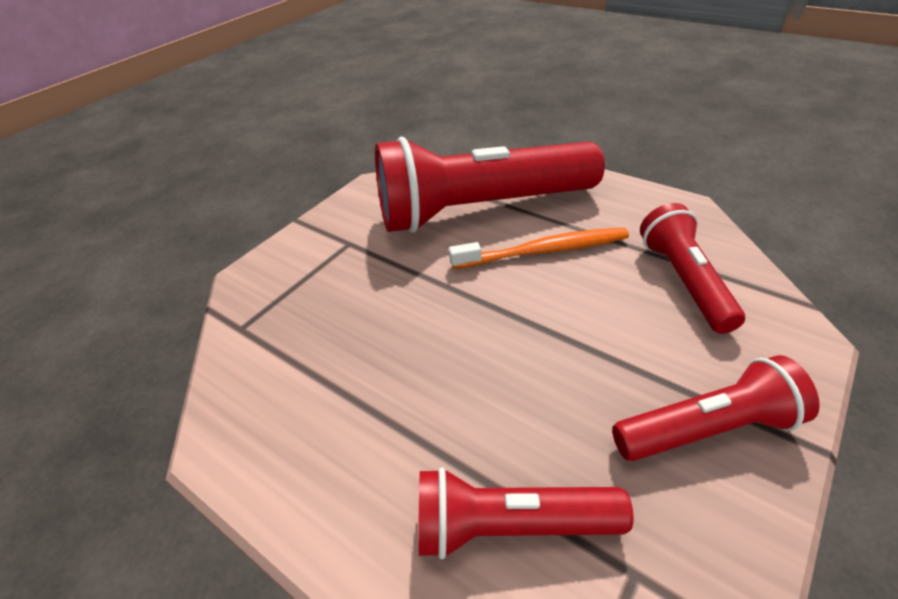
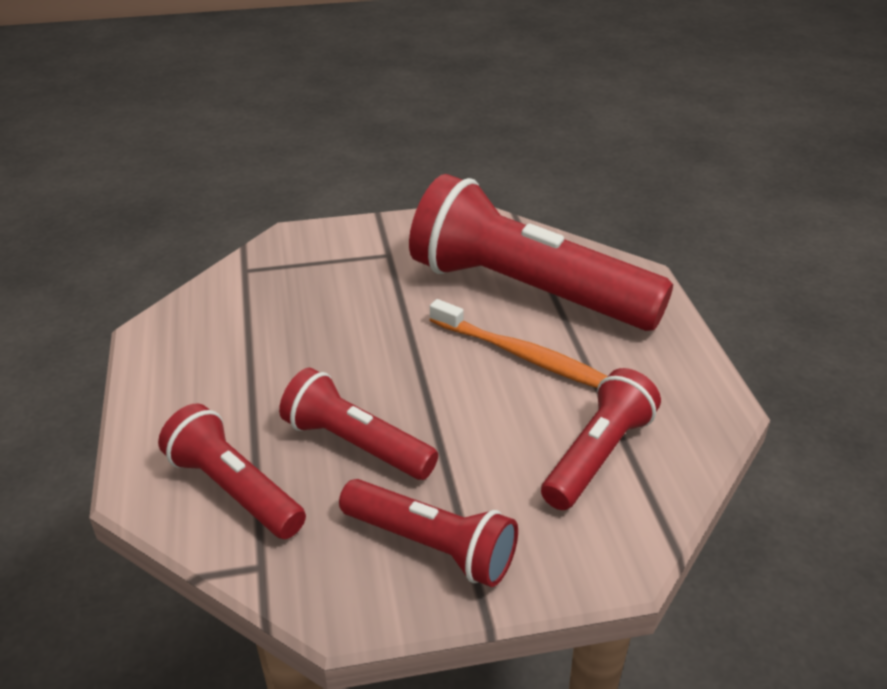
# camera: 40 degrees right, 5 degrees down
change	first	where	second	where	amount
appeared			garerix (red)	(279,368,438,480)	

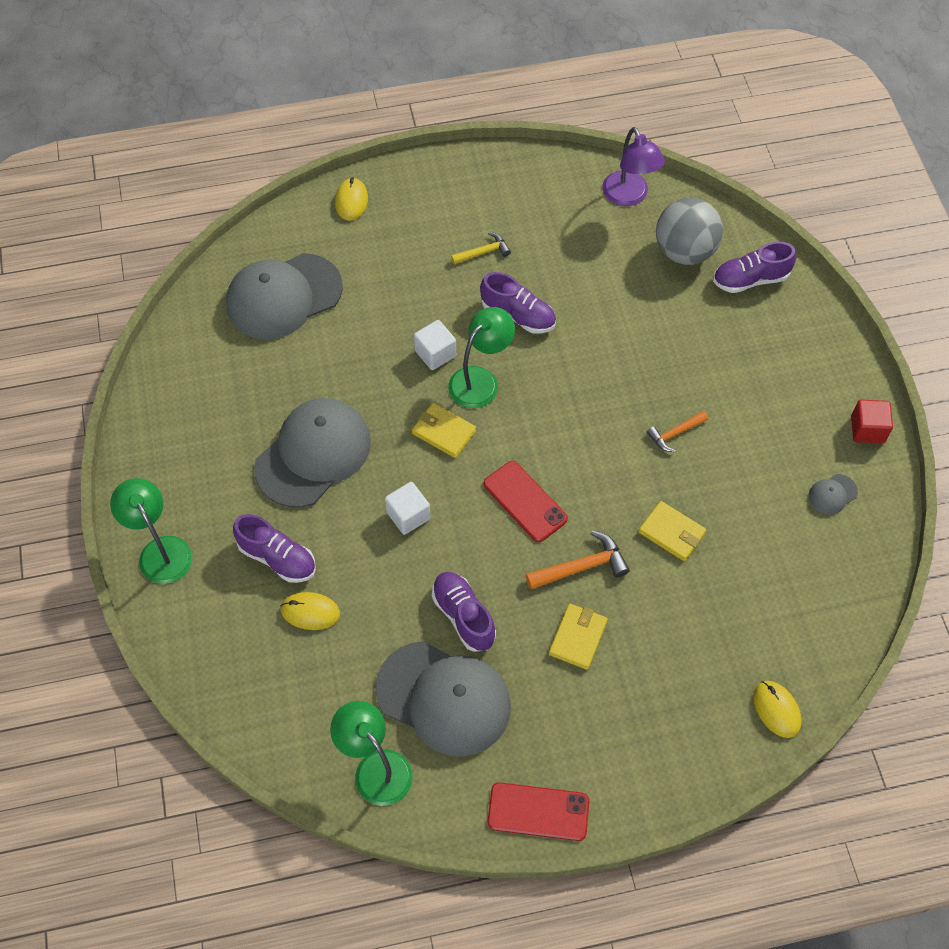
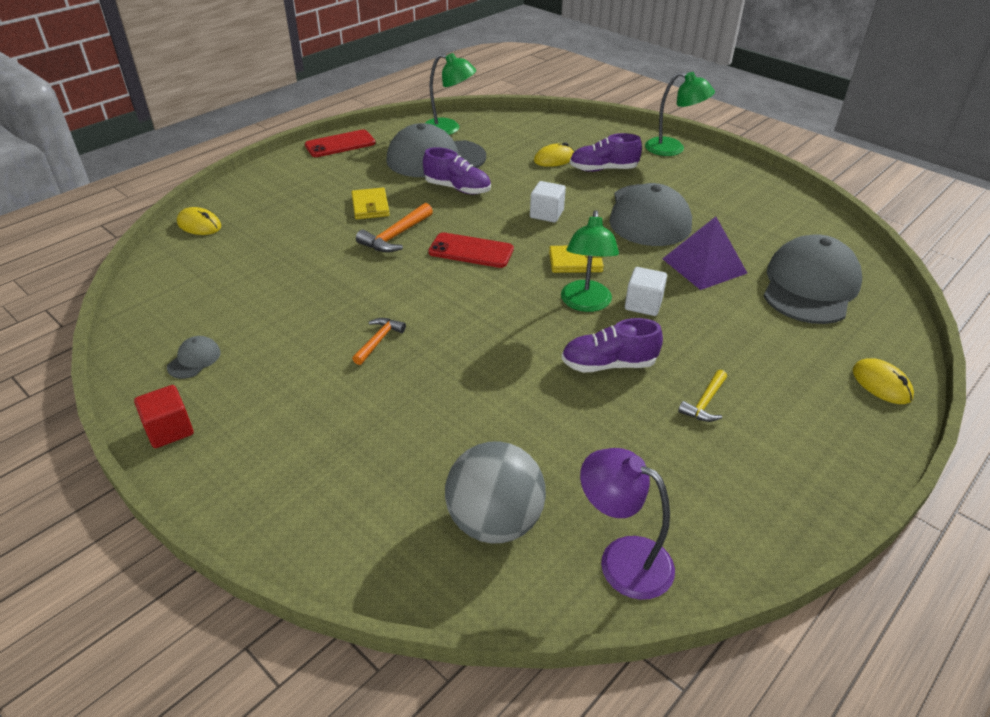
# camera: 145 degrees right, 20 degrees down
change	first	where	second	where	amount
missing	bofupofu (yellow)	(638,501,706,561)			
missing	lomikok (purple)	(713,242,796,293)			
appeared			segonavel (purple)	(662,216,747,290)	

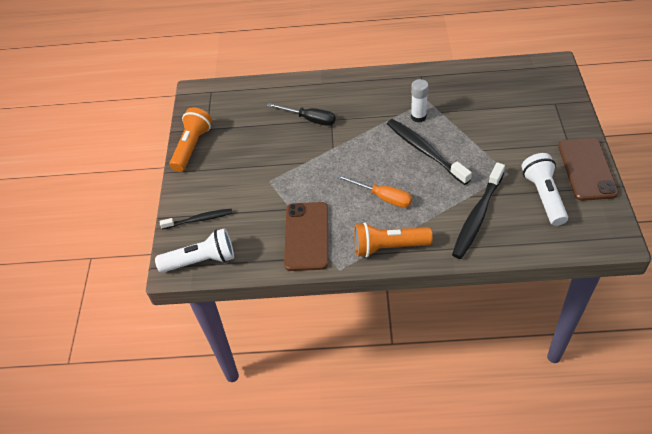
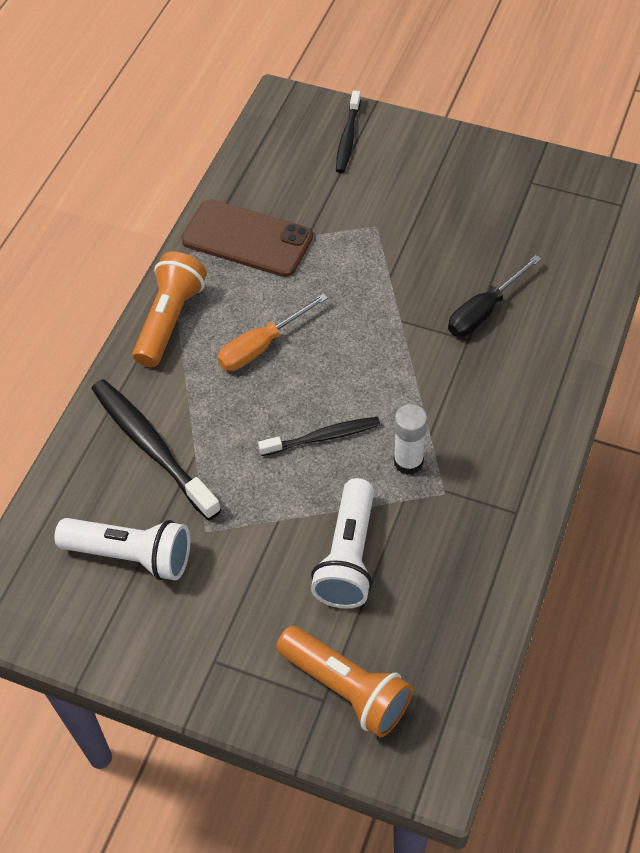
# camera: 110 degrees right, 5 degrees up
change	first	where	second	where	amount
relocated	garerix (white)	(155,228,234,273)		(311,478,374,608)	
relocated	garerix (orange)	(170,107,212,172)		(276,626,413,737)	
size	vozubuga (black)	(387,119,472,185)		(258,417,380,456)	x0.61
missing	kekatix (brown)	(558,138,619,201)			

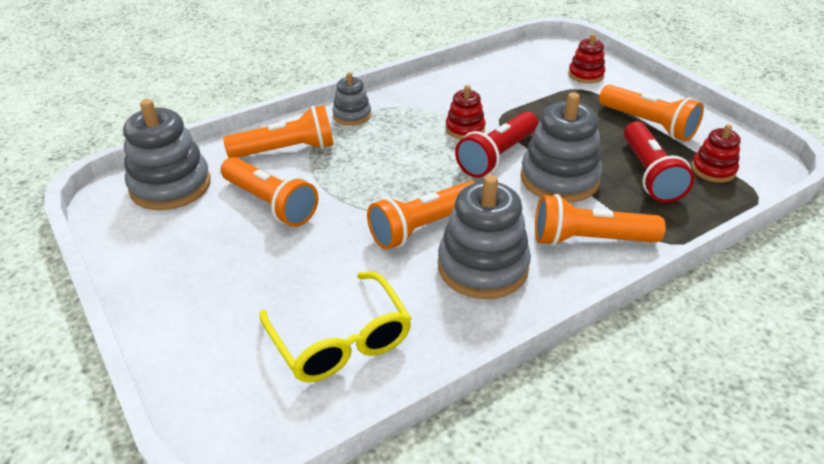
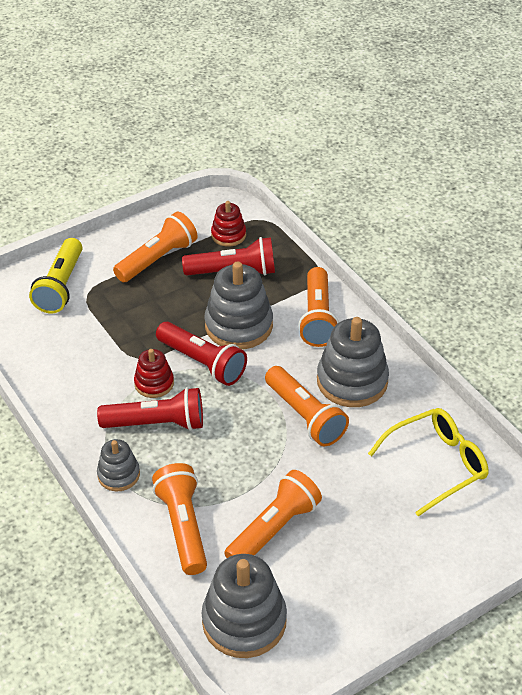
# camera: 90 degrees left, 5 degrees up
change	first	where	second	where	amount
exchanged	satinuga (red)	(568,34,605,84)	garerix (yellow)	(29,238,82,313)	
appeared			garerix (red)	(97,387,203,431)	

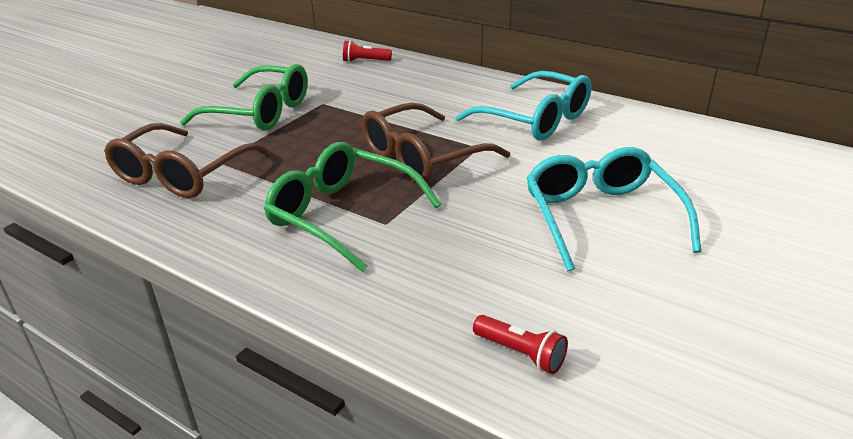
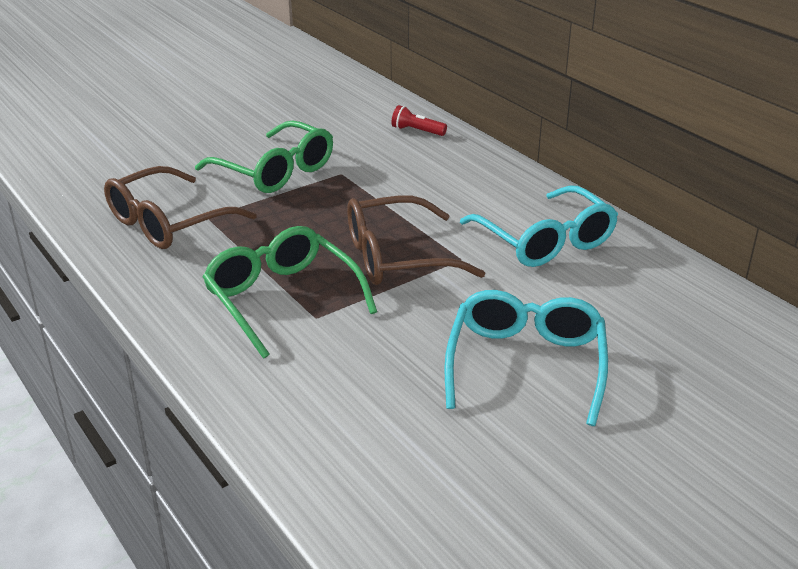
# camera: 20 degrees right, 0 degrees up
change	first	where	second	where	amount
missing	garerix (red)	(473,315,568,374)			

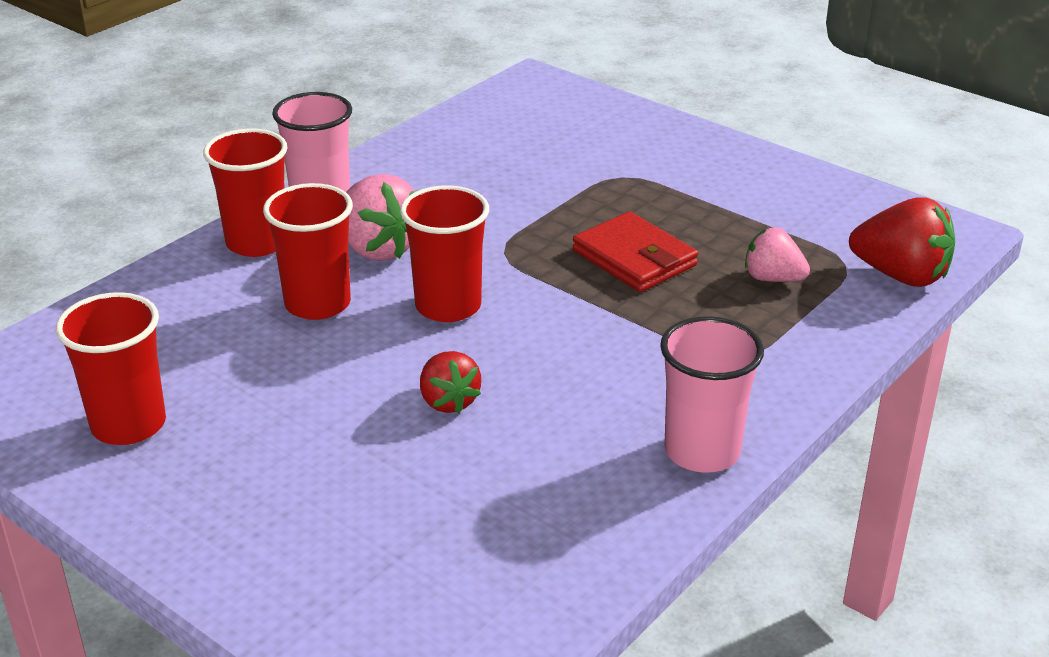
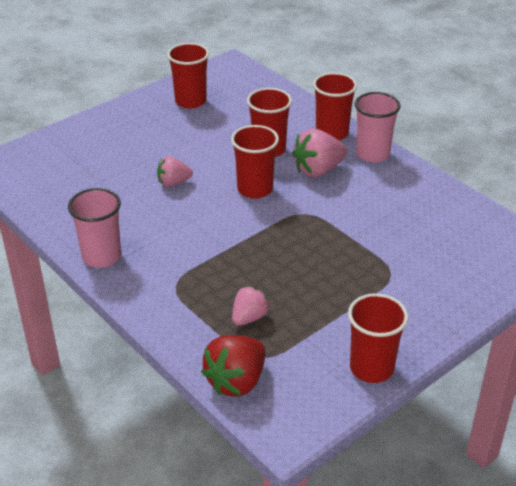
# camera: 100 degrees right, 5 degrees up
change	first	where	second	where	amount
colour	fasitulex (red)	(420,351,481,413)	fasitulex (pink)	(157,156,193,187)	
missing	bofupofu (red)	(573,212,698,292)			
appeared			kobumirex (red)	(348,293,408,383)	

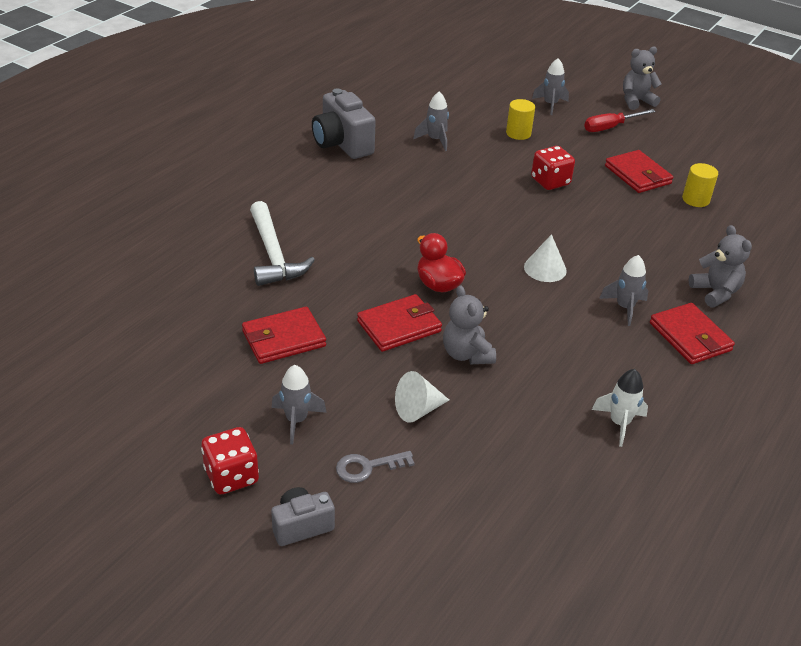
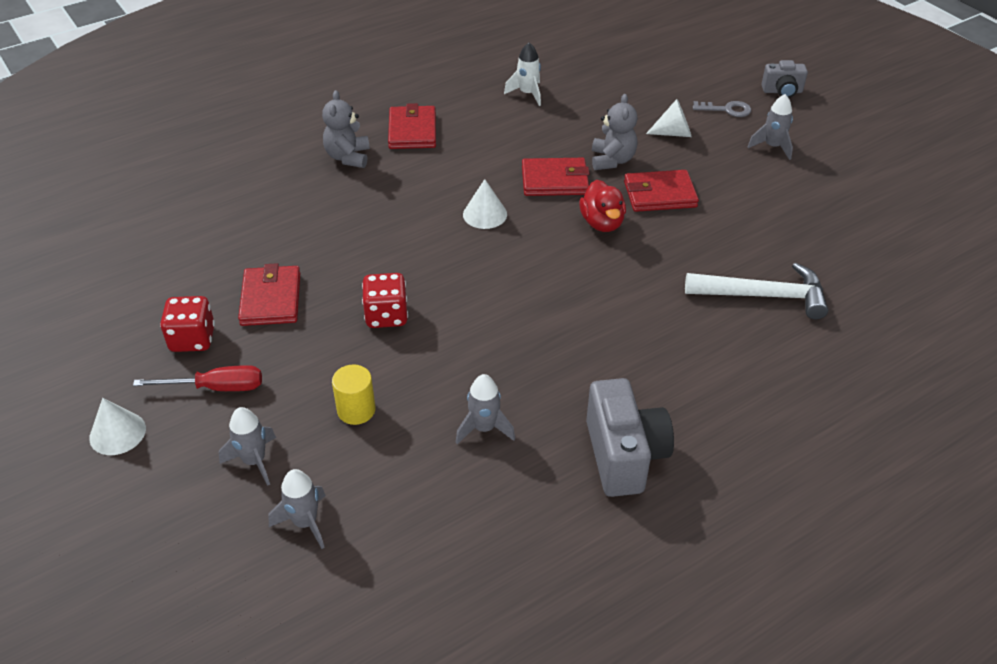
# camera: 155 degrees left, 5 degrees up
change	first	where	second	where	amount
relocated	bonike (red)	(201,427,259,495)		(160,296,215,352)	
relocated	bofupofu (red)	(242,307,326,364)		(522,158,590,196)	
spun	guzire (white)	(250,201,315,286)		(685,263,828,319)	90 degrees clockwise
relocated	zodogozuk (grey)	(599,255,648,326)		(268,469,326,549)	
exchanged	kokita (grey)	(623,47,662,110)	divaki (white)	(89,398,146,455)	
missing	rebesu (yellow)	(682,163,718,207)			

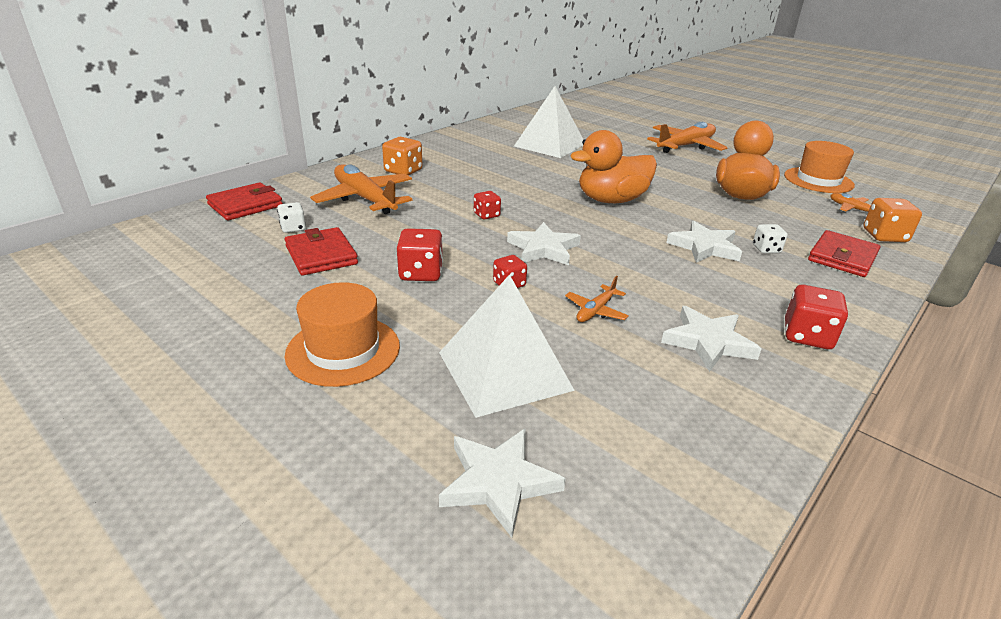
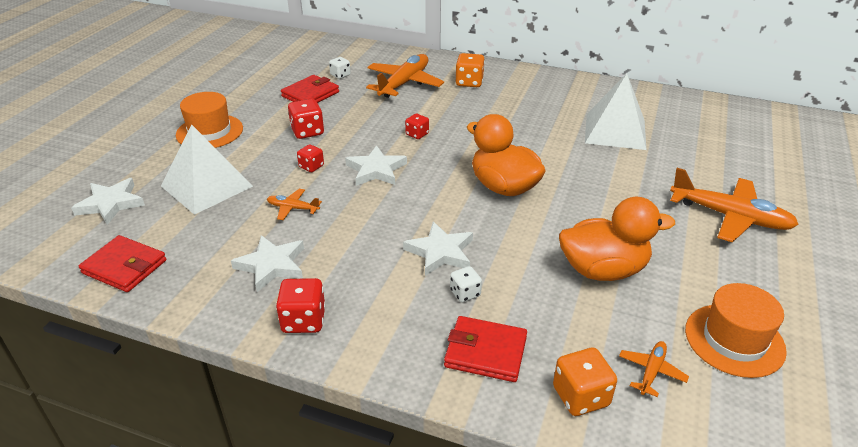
# camera: 70 degrees right, 5 degrees up
change	first	where	second	where	amount
relocated	bofupofu (red)	(206,182,283,220)		(79,235,166,292)	

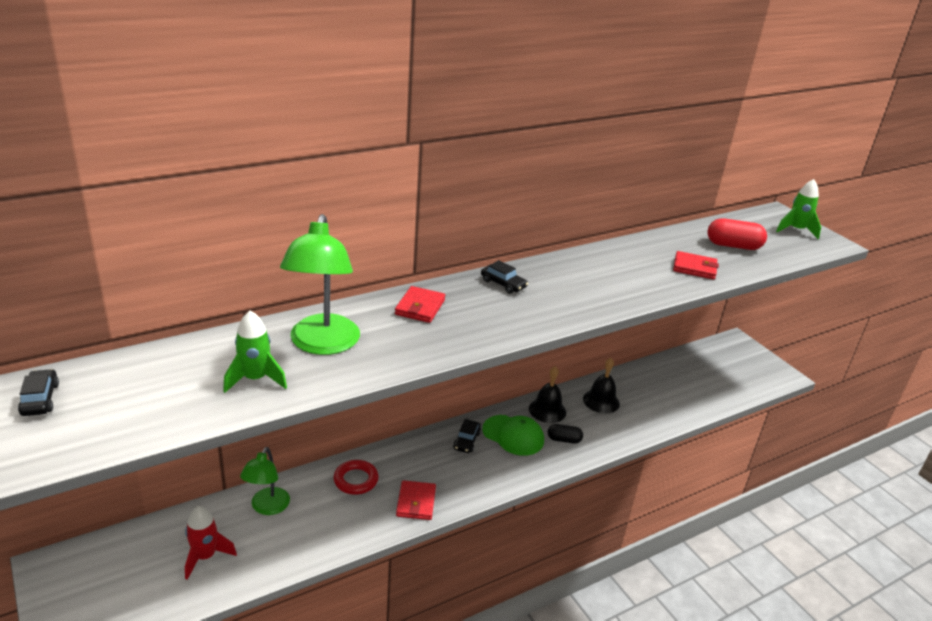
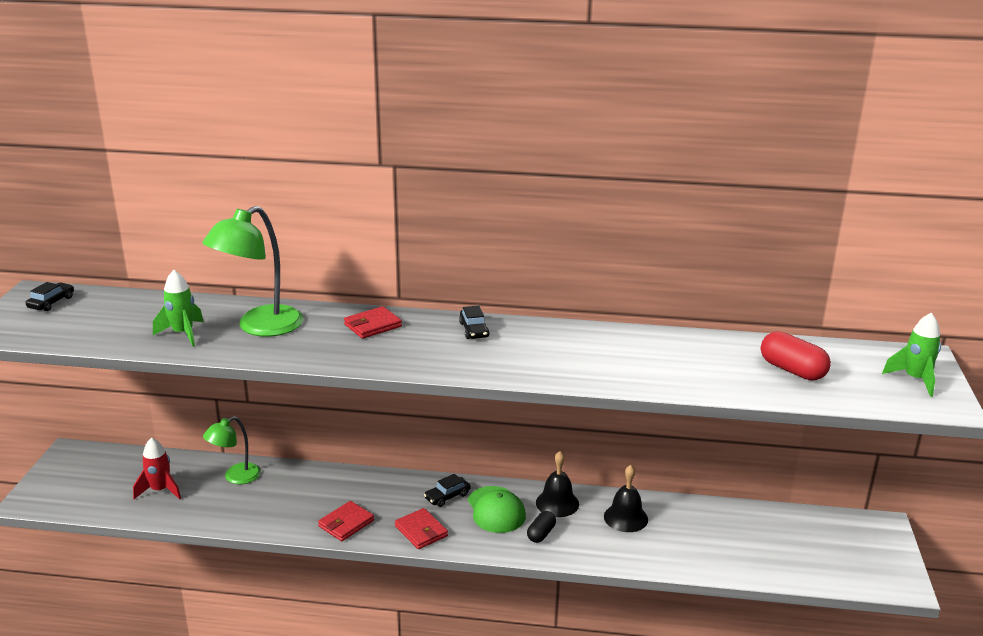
# camera: 40 degrees right, 5 degrees down
change	first	where	second	where	amount
missing	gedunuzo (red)	(334,460,379,495)			
spun	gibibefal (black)	(548,424,583,444)		(527,511,556,543)	75 degrees clockwise
relocated	bofupofu (red)	(673,251,719,280)		(395,508,448,549)	

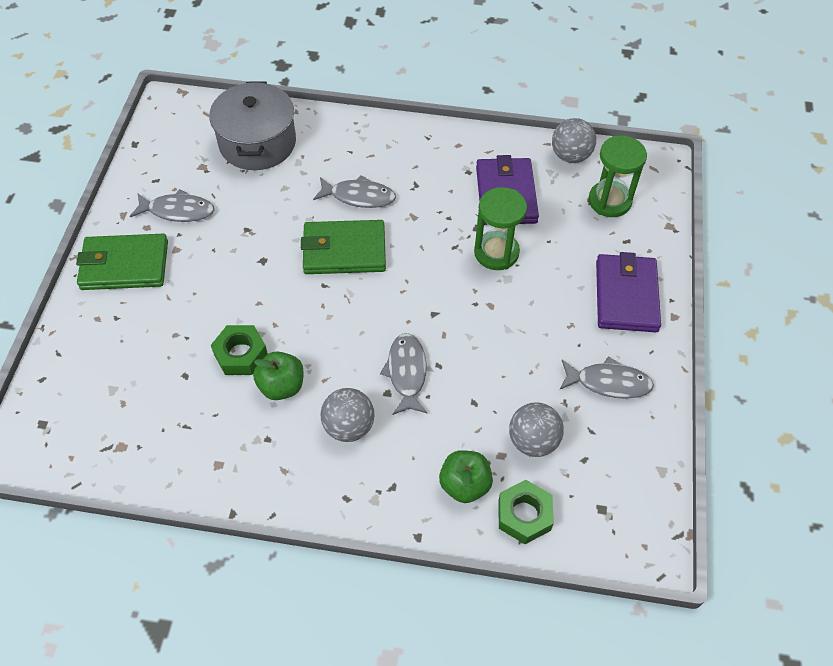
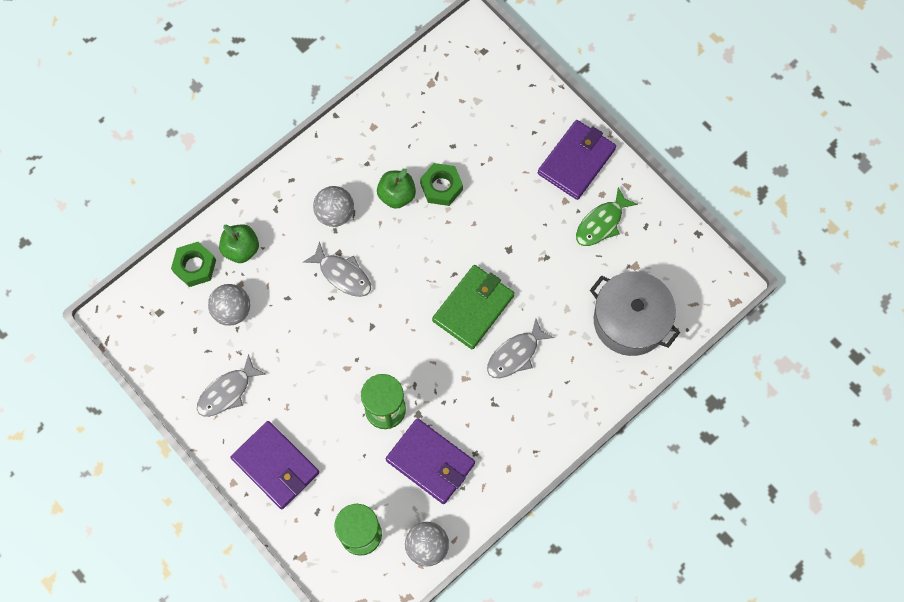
# camera: 130 degrees right, 15 degrees up
change	first	where	second	where	amount
colour	bofupofu (green)	(76,234,168,290)	bofupofu (purple)	(538,120,616,200)	
colour	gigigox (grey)	(130,189,214,222)	gigigox (green)	(576,187,638,246)	

